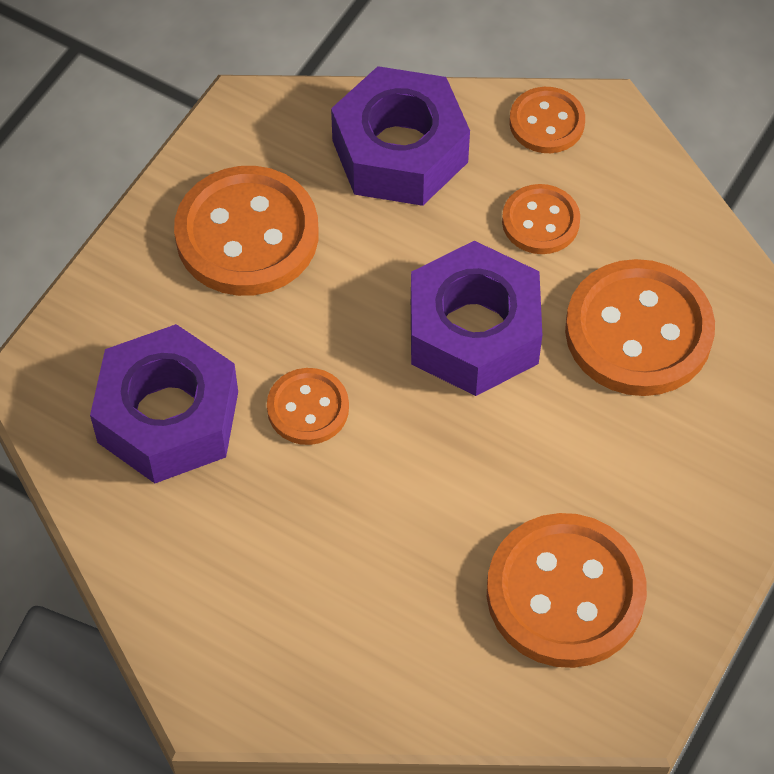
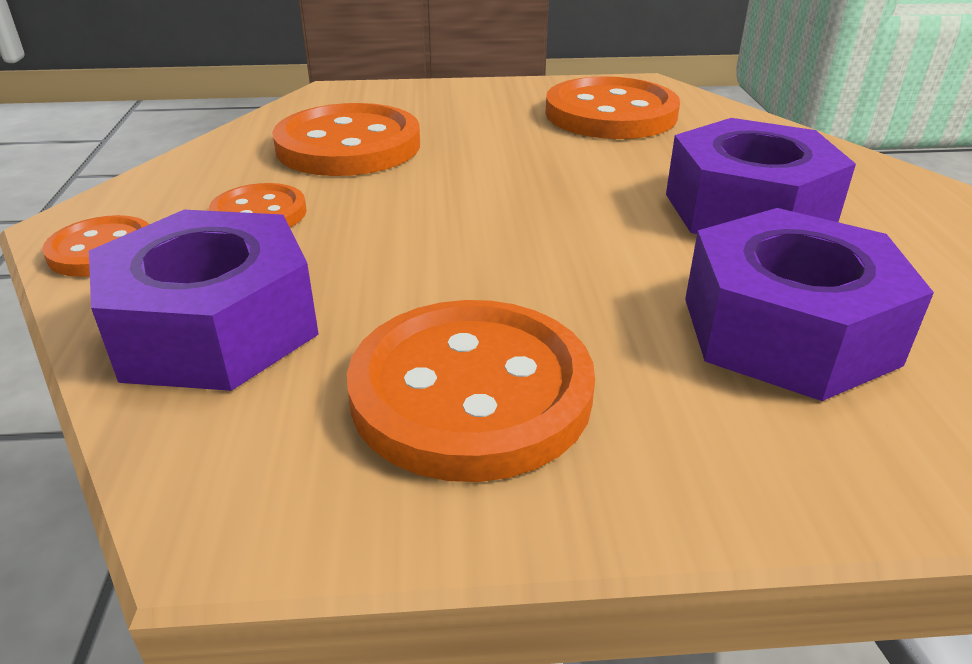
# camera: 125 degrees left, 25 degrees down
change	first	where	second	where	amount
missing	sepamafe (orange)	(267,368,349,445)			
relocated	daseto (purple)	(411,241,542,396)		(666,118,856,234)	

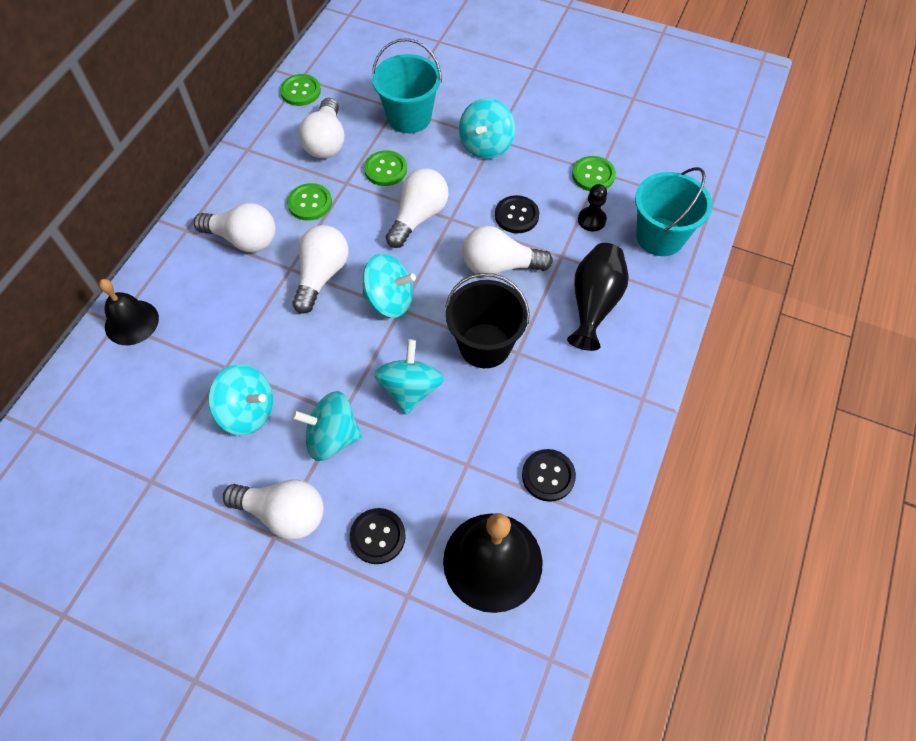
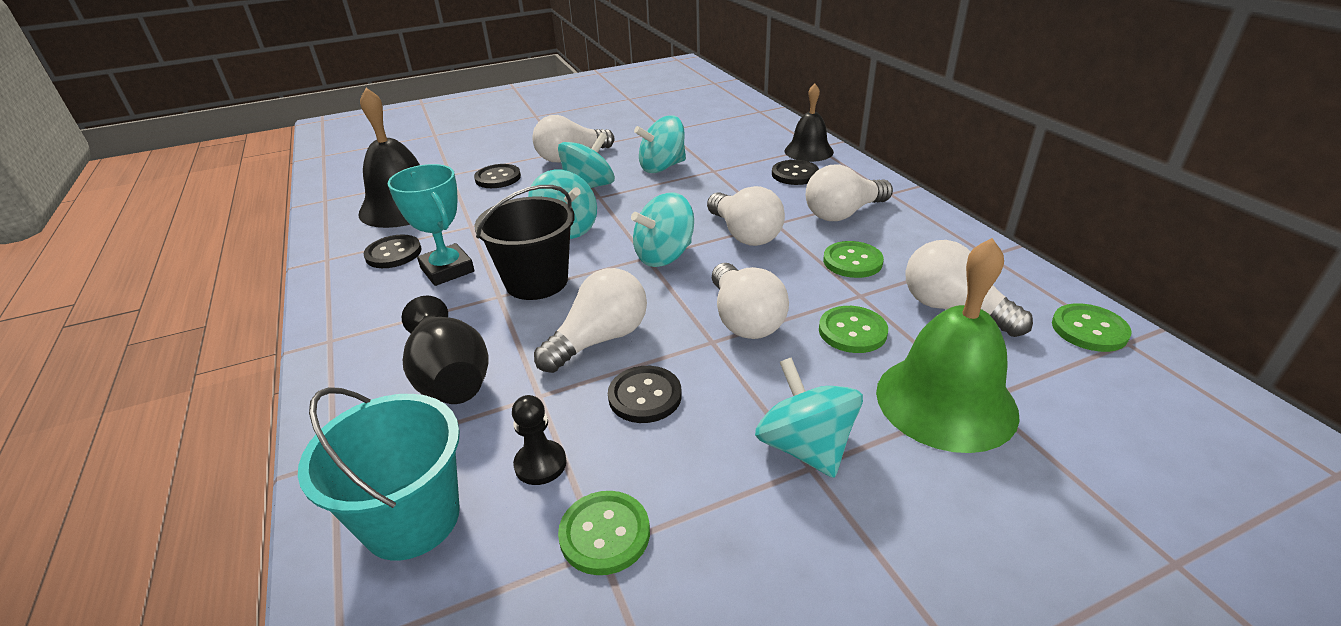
# camera: 135 degrees right, 25 degrees down
change	first	where	second	where	amount
exchanged	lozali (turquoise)	(372,38,442,133)	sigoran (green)	(876,238,1020,453)	
appeared			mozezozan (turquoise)	(388,164,475,286)	
appeared			sepamafe (black)	(772,160,819,185)	

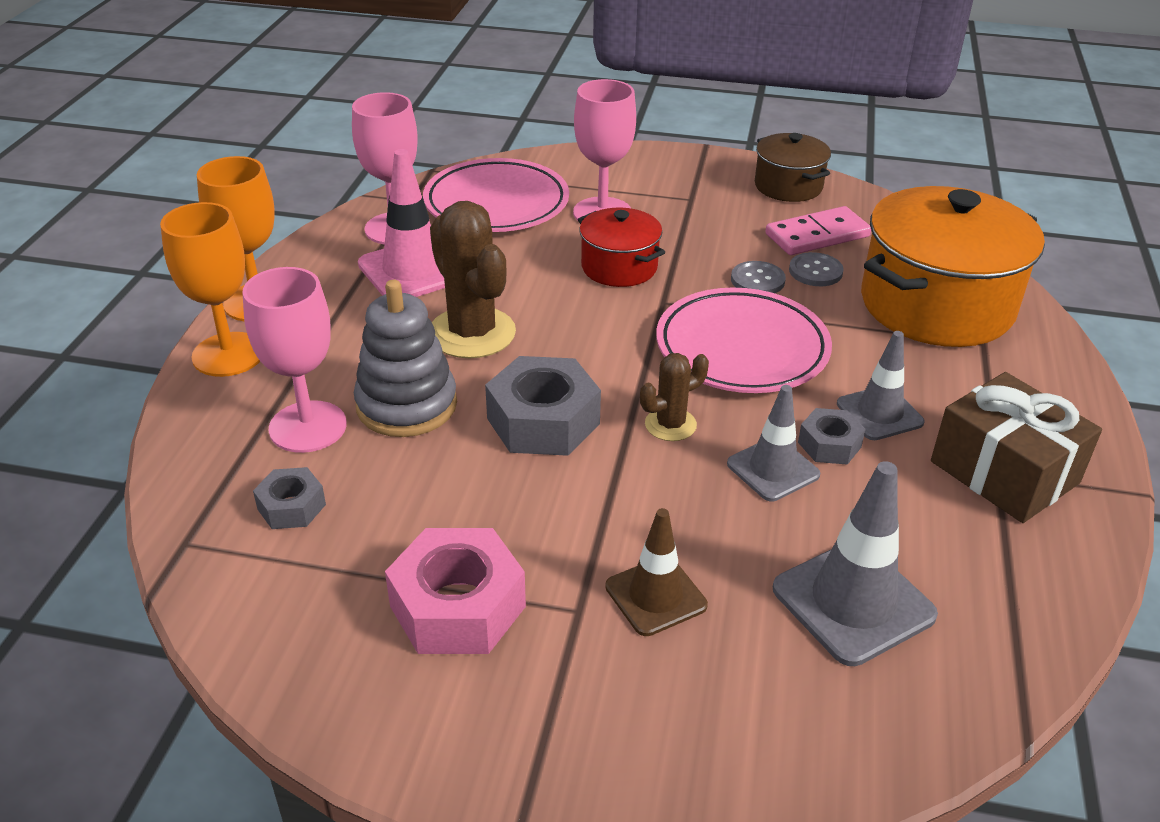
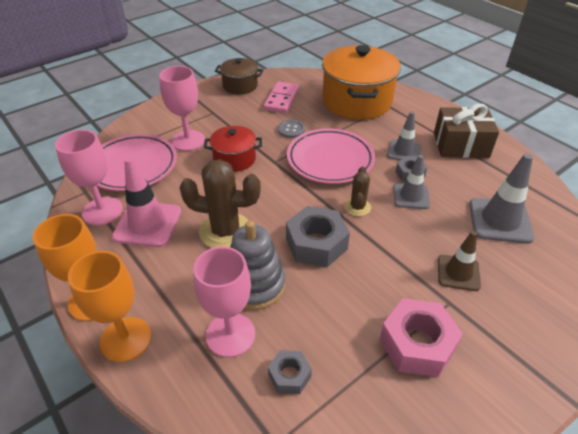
# camera: 50 degrees left, 5 degrees up
change	first	where	second	where	amount
missing	sepamafe (grey)	(789,252,844,286)			

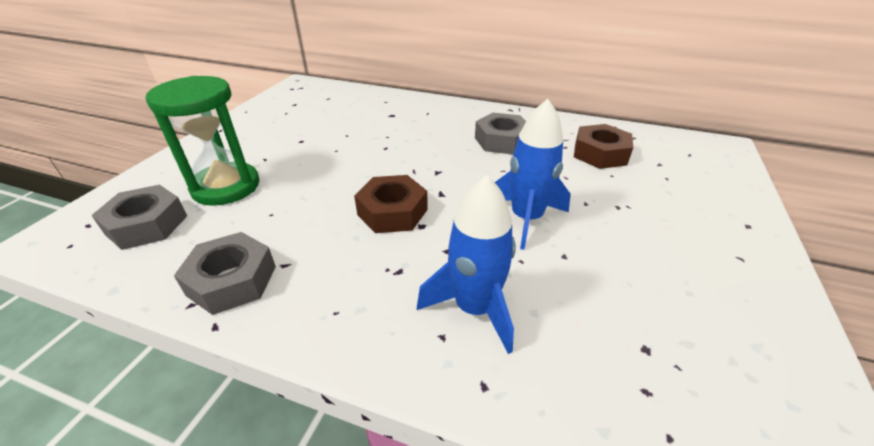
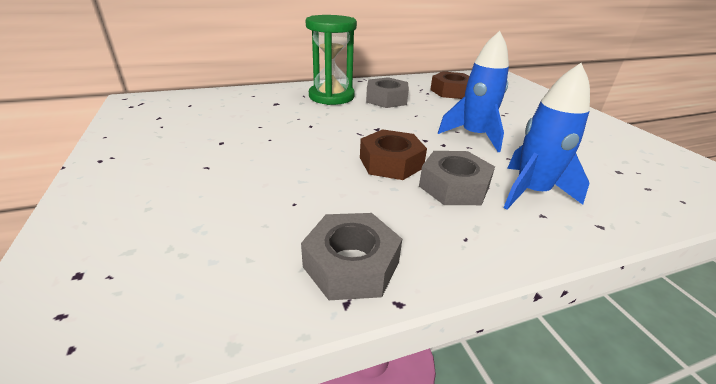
# camera: 40 degrees left, 5 degrees down
change	first	where	second	where	amount
relocated	daseto (grey)	(91,185,187,250)		(419,151,495,205)	
relocated	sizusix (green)	(146,76,259,206)		(305,15,357,105)	

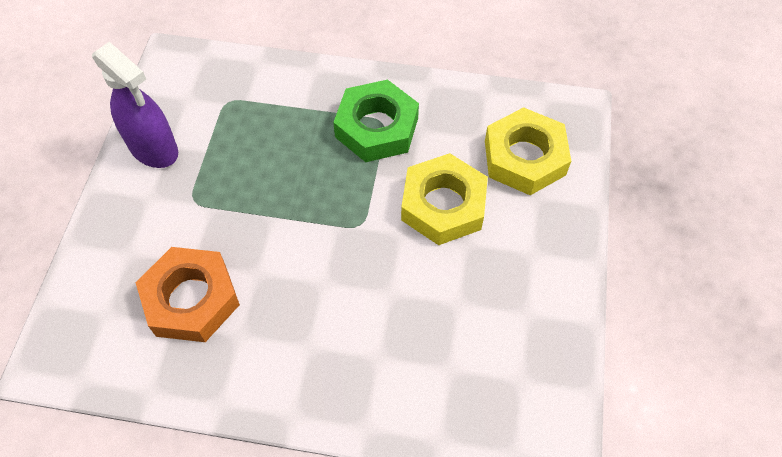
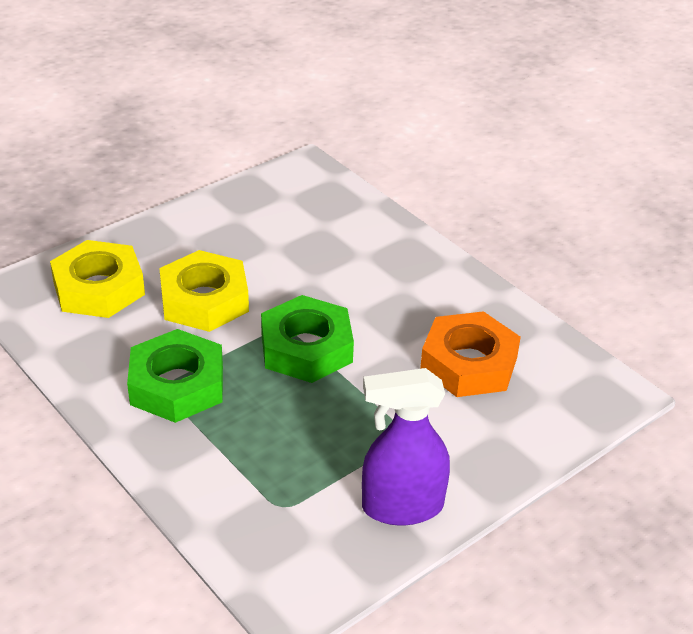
# camera: 140 degrees left, 20 degrees down
change	first	where	second	where	amount
spun	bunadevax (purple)	(92,42,178,168)		(362,368,450,525)	90 degrees counterclockwise
appeared			daseto (green)	(261,295,354,383)	

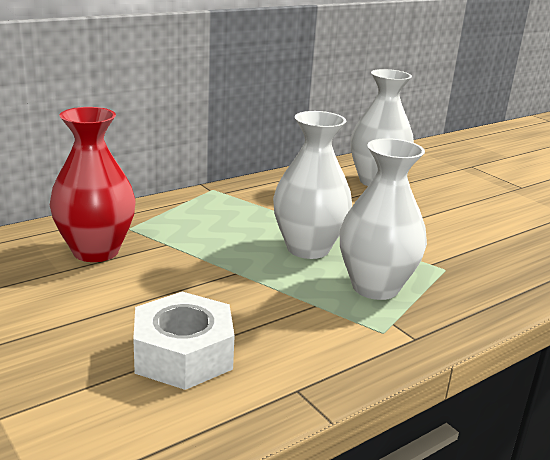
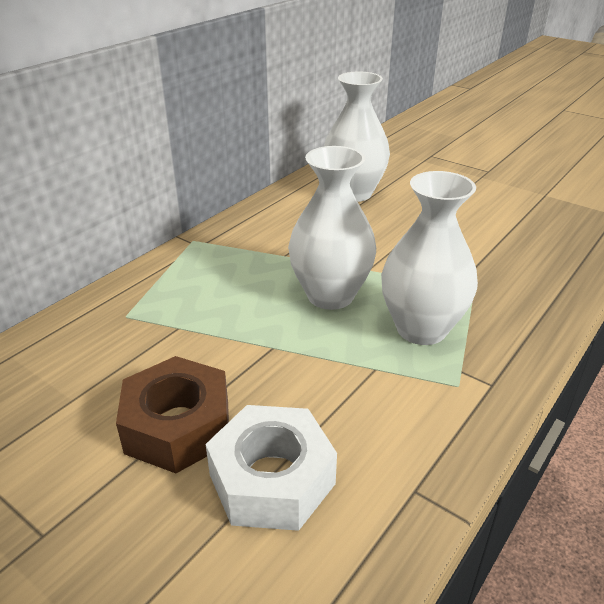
# camera: 15 degrees left, 10 degrees up
change	first	where	second	where	amount
missing	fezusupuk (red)	(50,107,136,262)			
appeared			daseto (brown)	(116,356,229,473)	

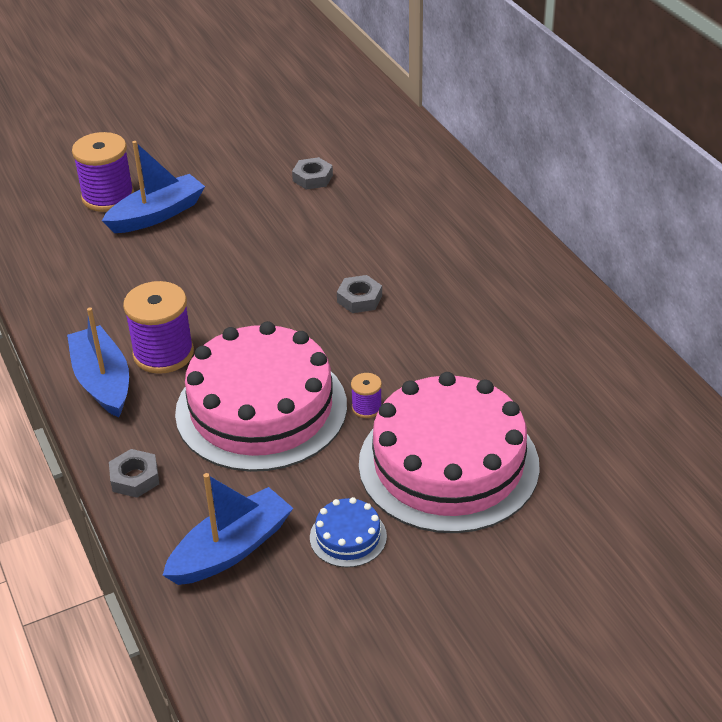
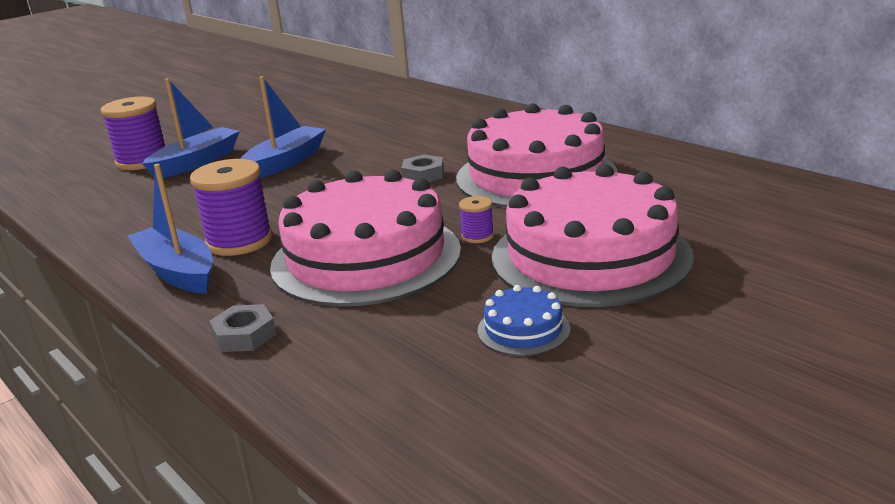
# camera: 15 degrees left, 15 degrees down
change	first	where	second	where	amount
relocated	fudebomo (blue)	(162,473,293,585)		(240,76,326,178)	
missing	daseto (grey)	(292,157,333,190)			
appeared			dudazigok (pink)	(456,103,618,208)	

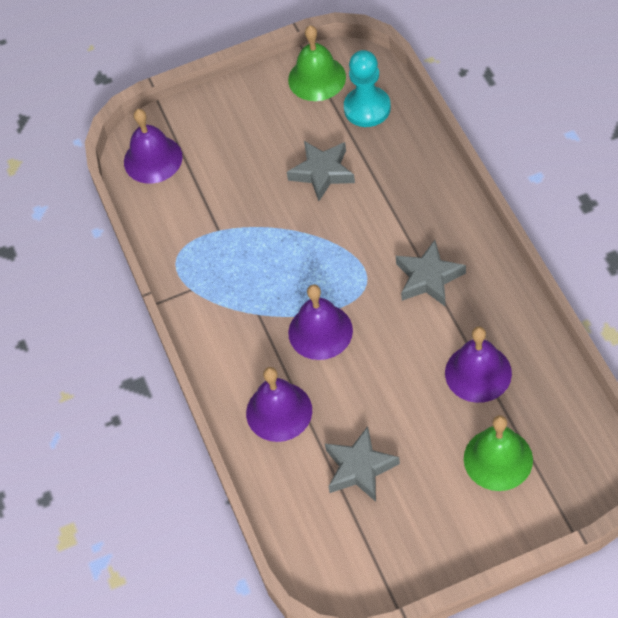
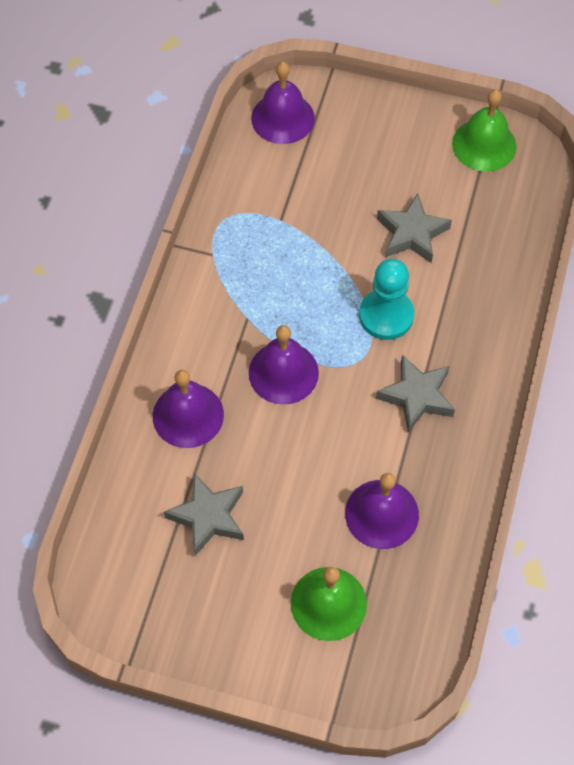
# camera: 30 degrees right, 5 degrees up
change	first	where	second	where	amount
relocated	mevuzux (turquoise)	(344,50,391,127)		(359,259,414,340)	

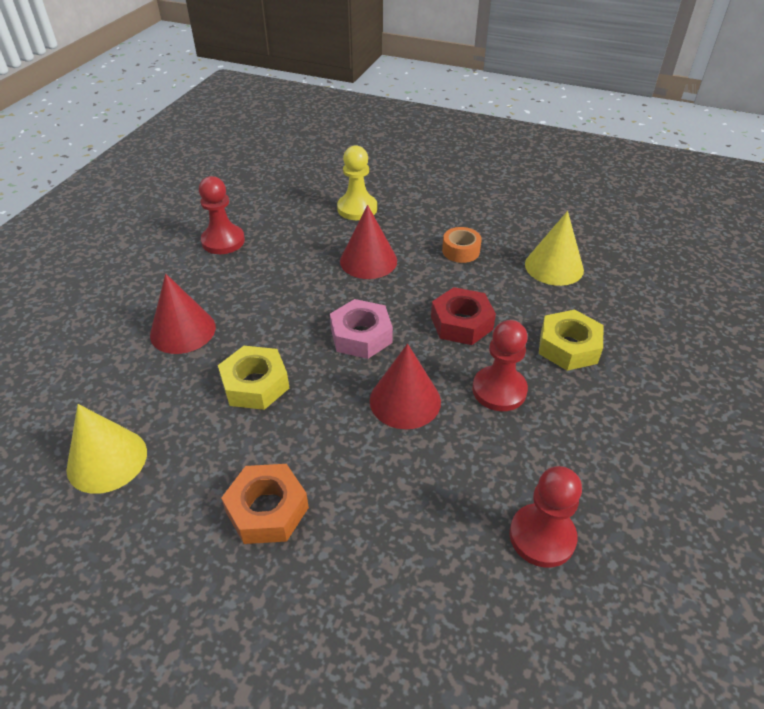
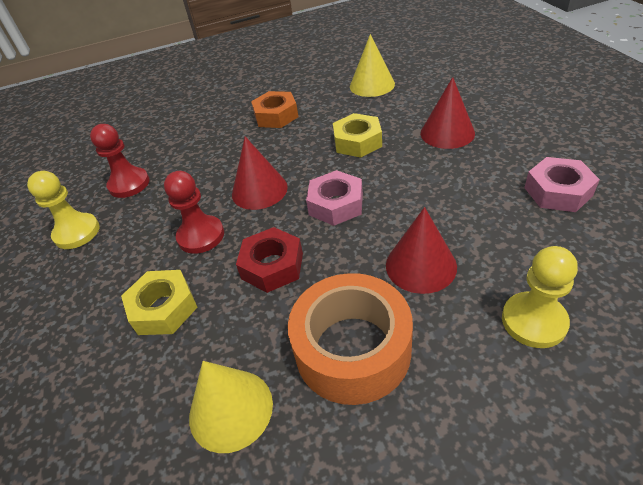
# camera: 145 degrees right, 0 degrees up
change	first	where	second	where	amount
exchanged	mevuzux (red)	(199,176,245,254)	daseto (pink)	(524,157,600,212)	
size	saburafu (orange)	(442,227,482,263)		(288,273,413,405)	x2.19
appeared			mevuzux (yellow)	(27,171,100,249)	

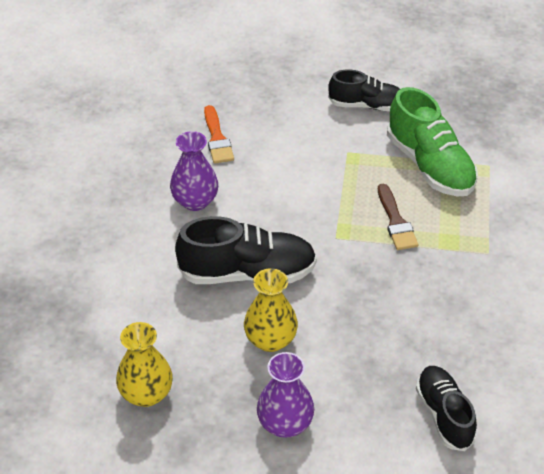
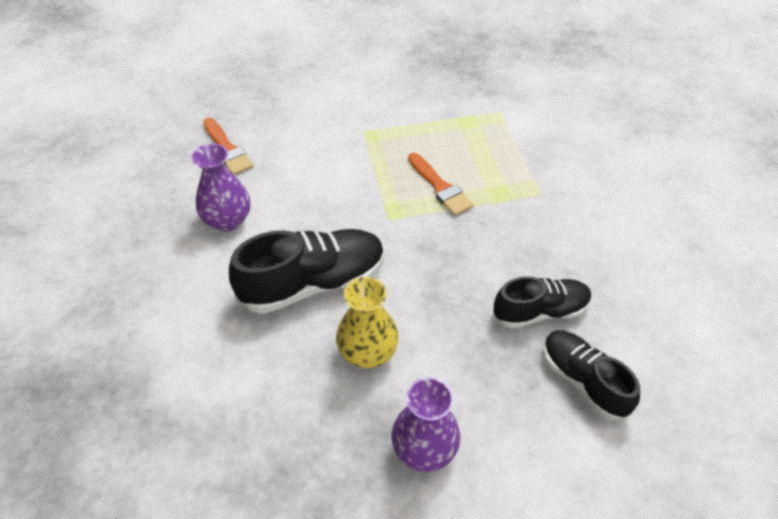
# camera: 20 degrees left, 5 degrees up
change	first	where	second	where	amount
missing	fezusupuk (yellow)	(116,322,173,407)			
relocated	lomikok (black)	(328,70,400,111)		(493,276,592,329)	
colour	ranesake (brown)	(378,184,418,250)	ranesake (orange)	(408,153,474,216)	
missing	lomikok (green)	(387,87,478,196)			

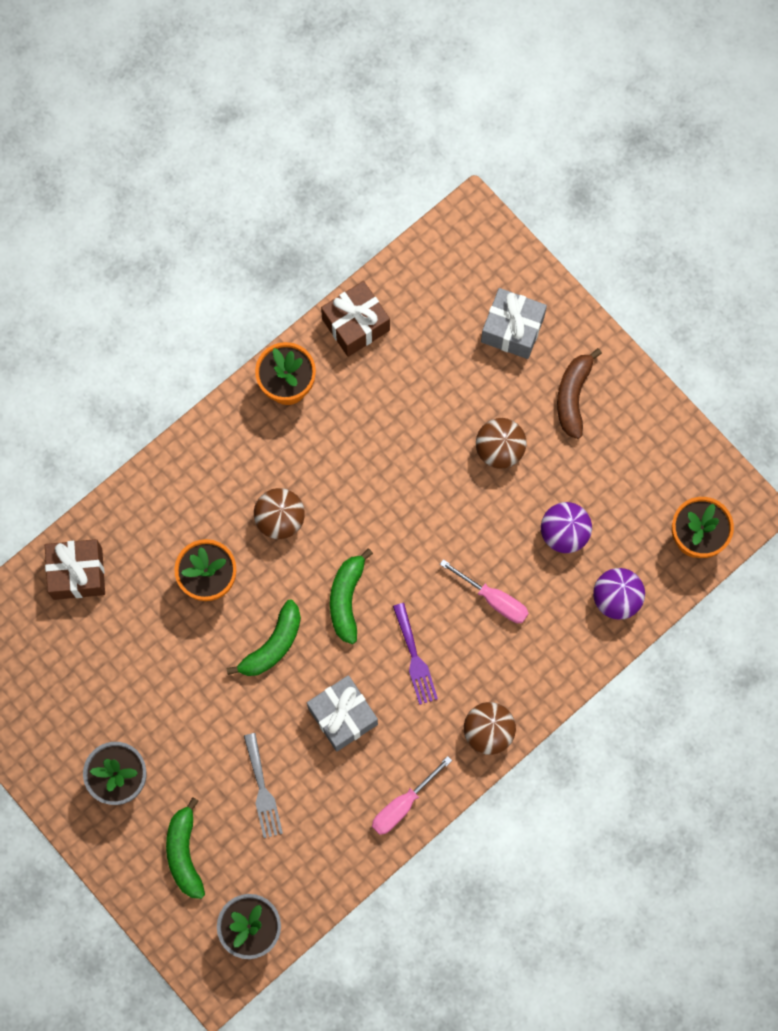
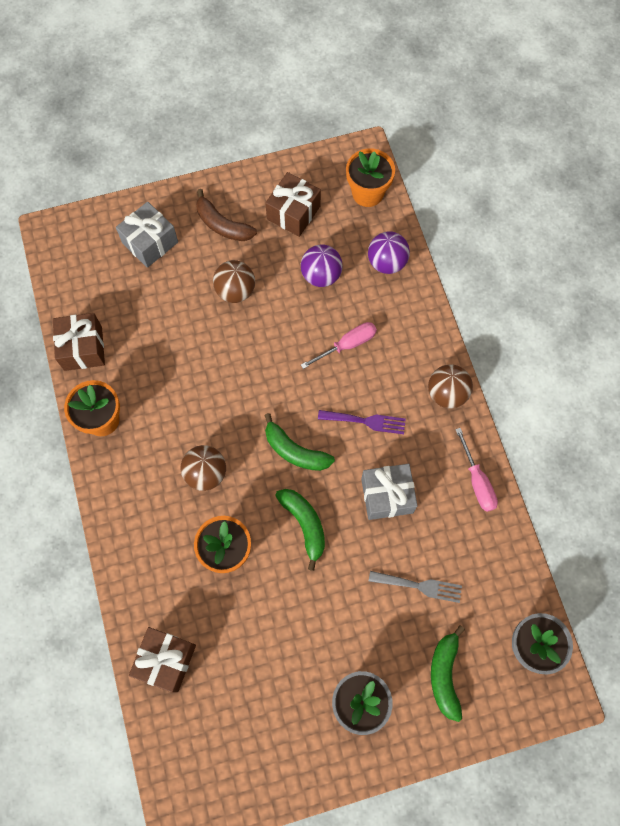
# camera: 65 degrees left, 5 degrees down
change	first	where	second	where	amount
spun	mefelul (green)	(166,797,205,899)		(431,625,465,722)	75 degrees clockwise
appeared			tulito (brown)	(265,172,321,237)	

